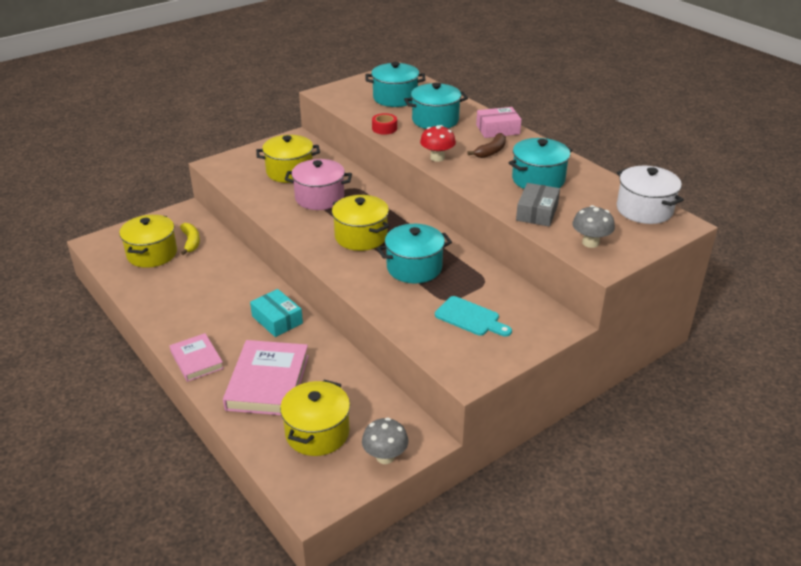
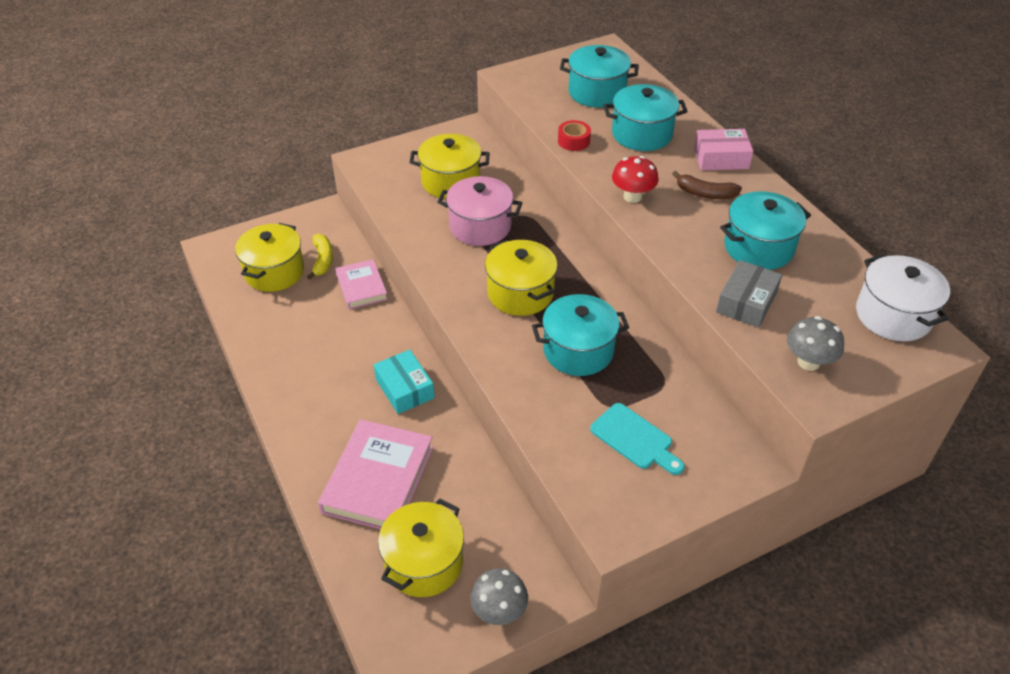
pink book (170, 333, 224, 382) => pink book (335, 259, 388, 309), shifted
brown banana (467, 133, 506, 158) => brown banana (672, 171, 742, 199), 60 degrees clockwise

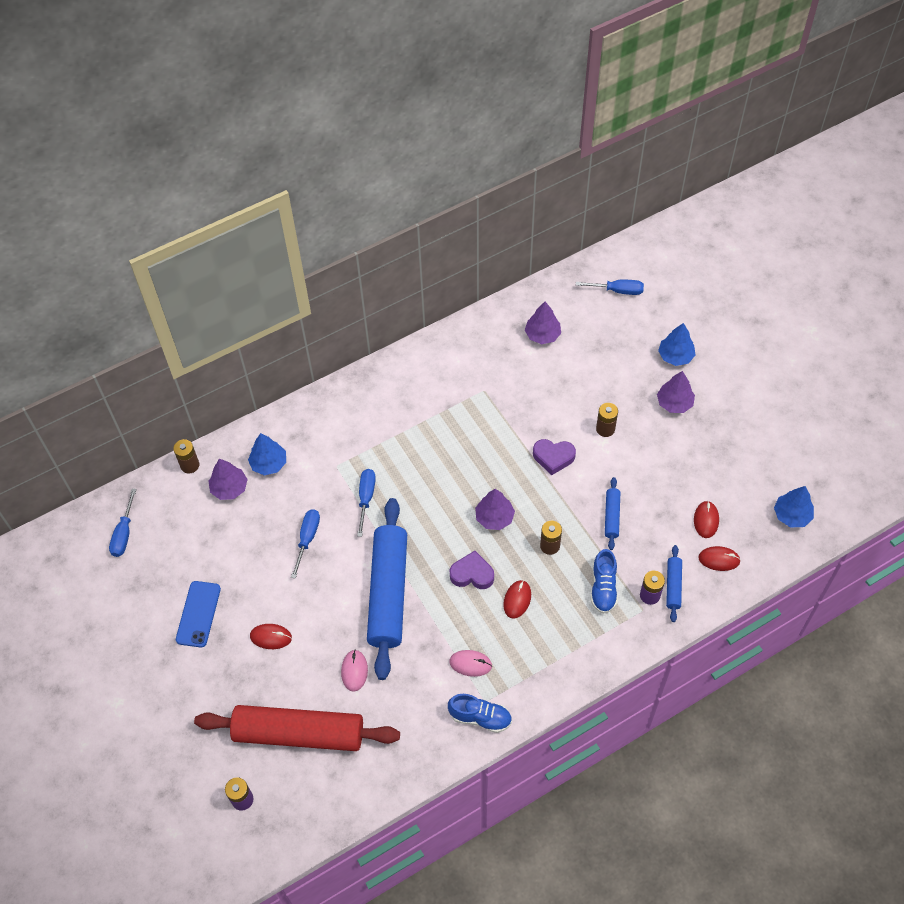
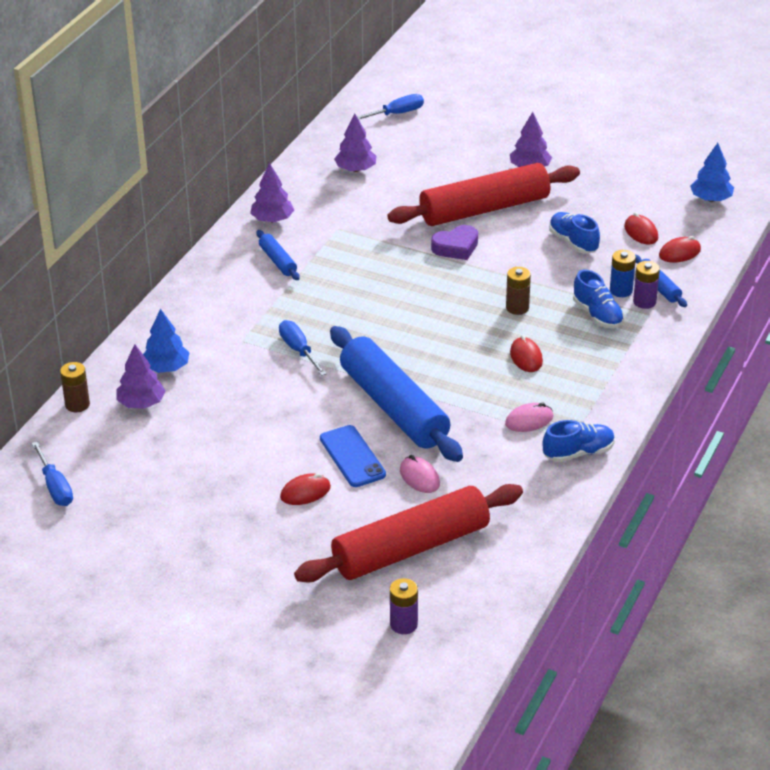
purple tree (475, 489, 515, 530) => purple tree (250, 163, 294, 222), shifted
blue rolling pin (605, 477, 620, 550) => blue rolling pin (256, 230, 300, 280), shifted
blue phone (176, 581, 221, 648) => blue phone (320, 425, 386, 487), shifted
brown battery (596, 403, 618, 437) => red rolling pin (387, 163, 580, 226)
nothing => blue shoe (549, 212, 600, 254)
nothing => blue battery (610, 250, 636, 297)
blue screwdriver (291, 509, 320, 579) => nothing
purple heart (450, 551, 494, 589) => nothing
blue tree (658, 323, 695, 366) => nothing

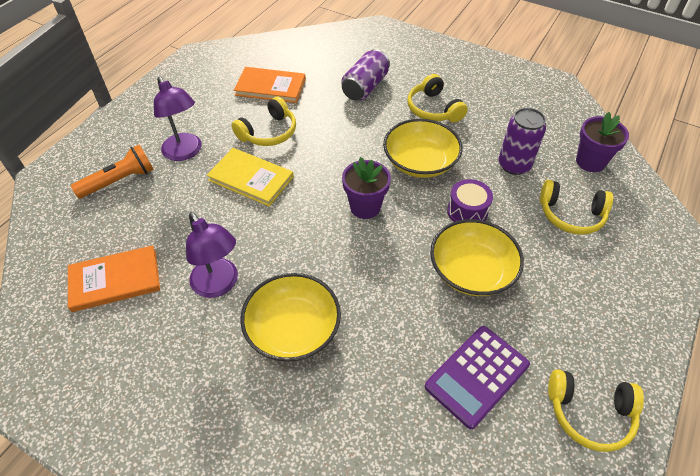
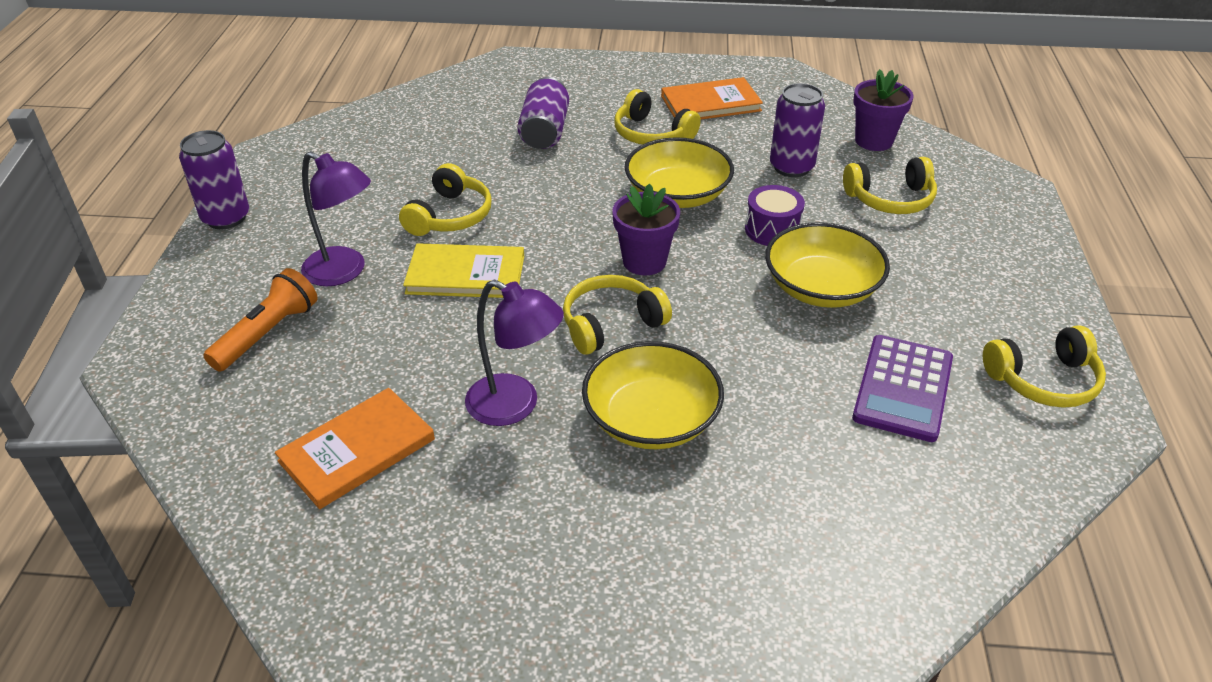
nothing => purple can (179, 130, 249, 229)
nothing => yellow headphones (563, 275, 672, 355)
orange book (234, 67, 306, 103) => orange book (661, 77, 763, 119), shifted

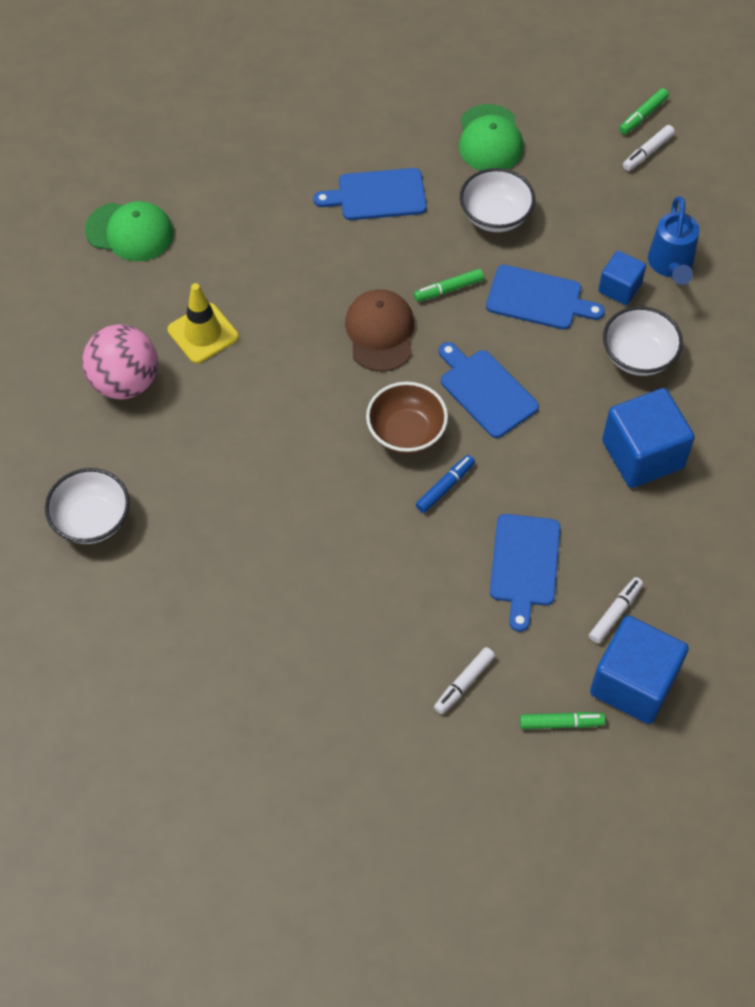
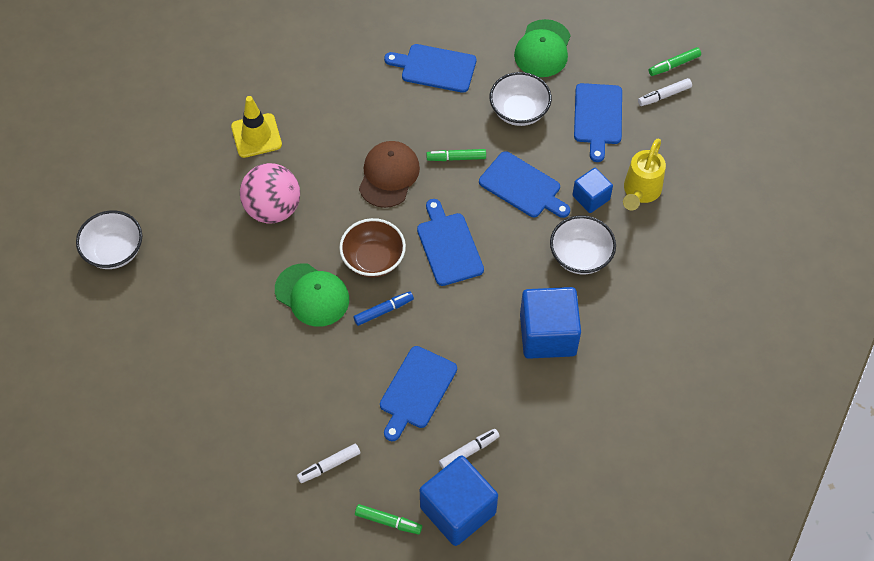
pink ball (82, 324, 158, 399) => pink ball (240, 163, 300, 224), shifted
green cap (85, 201, 174, 261) => green cap (275, 263, 349, 327), shifted
nothing => blue cutting board (574, 83, 622, 162)
blue watering can (648, 196, 700, 285) => yellow watering can (623, 139, 666, 210)

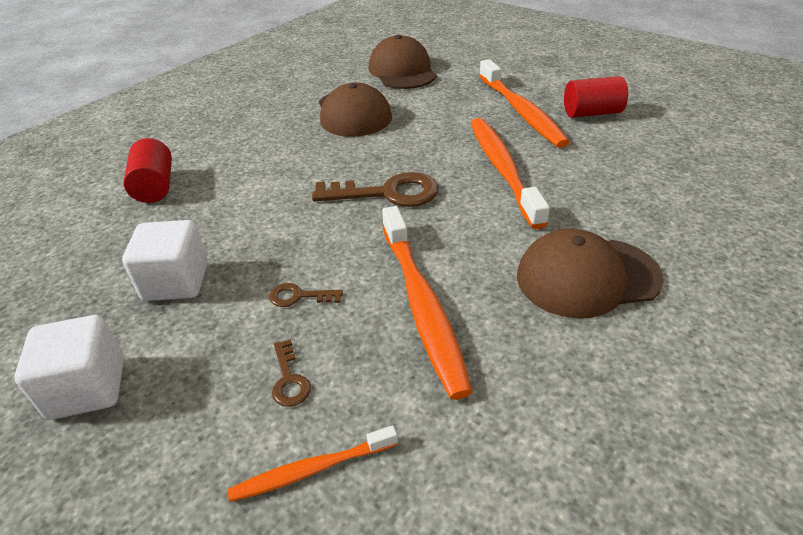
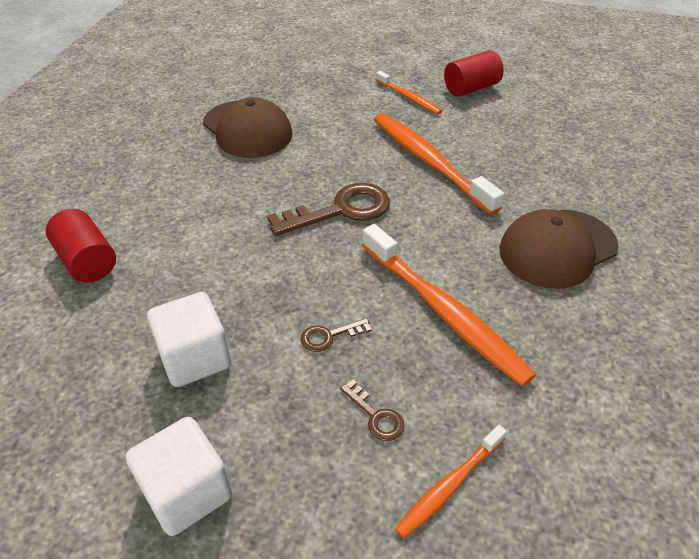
orange toothbrush (479, 59, 570, 148) => orange toothbrush (376, 71, 442, 114), x0.53
brown cap (368, 35, 437, 89) => nothing

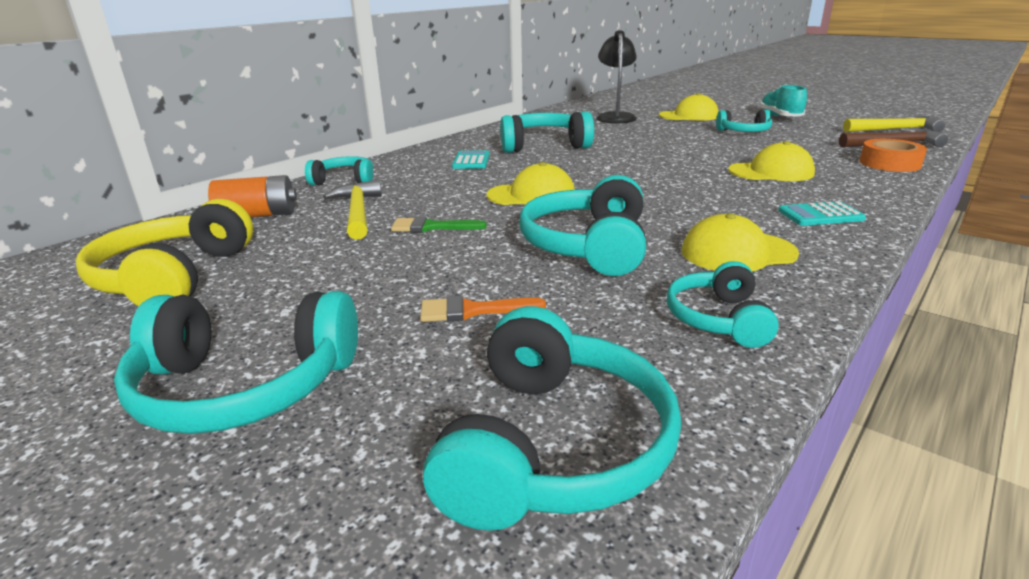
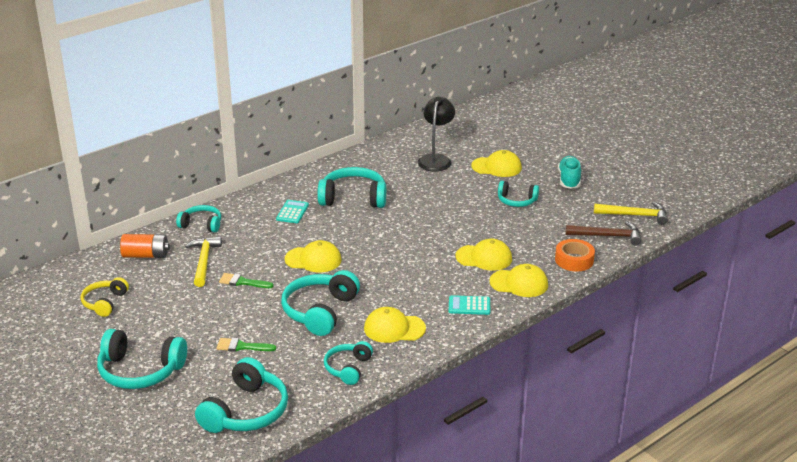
yellow headphones (76, 199, 253, 306) => yellow headphones (81, 277, 129, 317), x0.60
orange brush (420, 296, 546, 322) => green brush (217, 338, 276, 352)
nothing => yellow cap (490, 264, 548, 297)

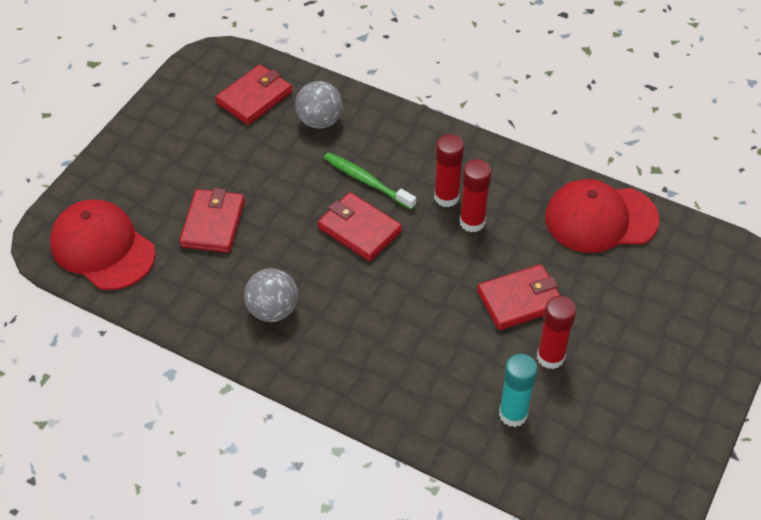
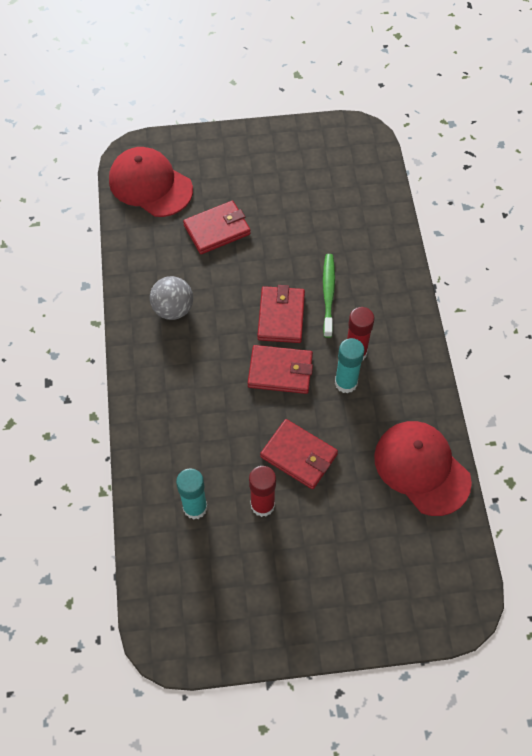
red cap (50, 199, 156, 290) => red cap (109, 147, 193, 217), 60 degrees counterclockwise
red wallet (215, 64, 292, 125) => red wallet (248, 345, 313, 394), shifted
red glue stick (460, 159, 492, 232) => turquoise glue stick (335, 338, 365, 394)
grey ball (295, 81, 343, 129) => nothing

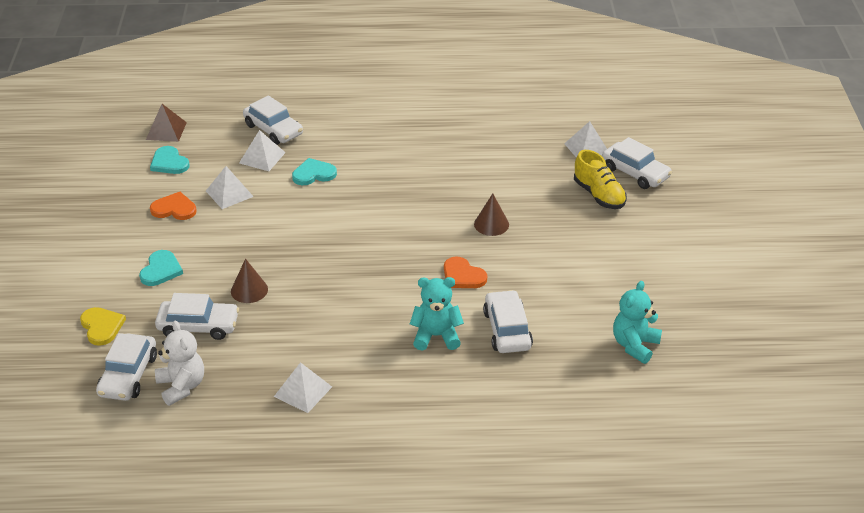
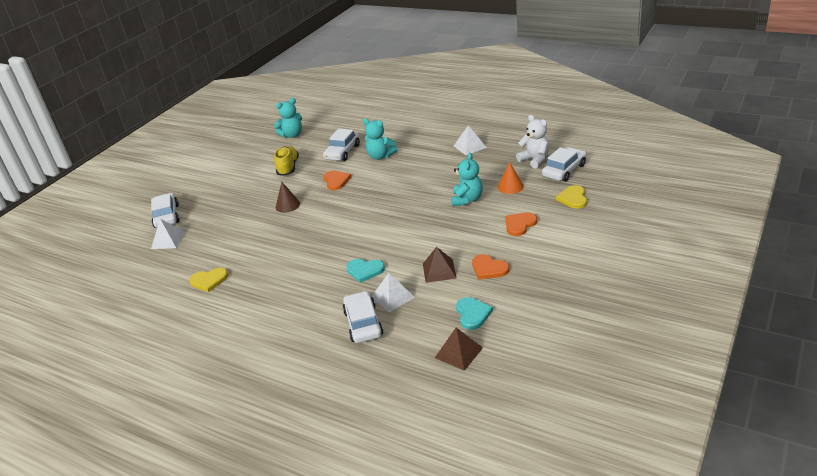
nothing => yellow heart (189, 268, 228, 292)
yellow shoe (574, 150, 627, 209) => yellow shoe (274, 146, 299, 176), shifted
white pyramid (206, 166, 254, 209) => brown pyramid (423, 247, 457, 283)
brown cone (231, 259, 268, 303) => turquoise teddy bear (451, 153, 483, 206)
white car (155, 293, 239, 340) => orange cone (498, 162, 524, 194)
turquoise heart (139, 250, 183, 286) => orange heart (505, 213, 537, 236)
white teddy bear (155, 321, 204, 406) => white teddy bear (516, 115, 549, 169), 135 degrees clockwise

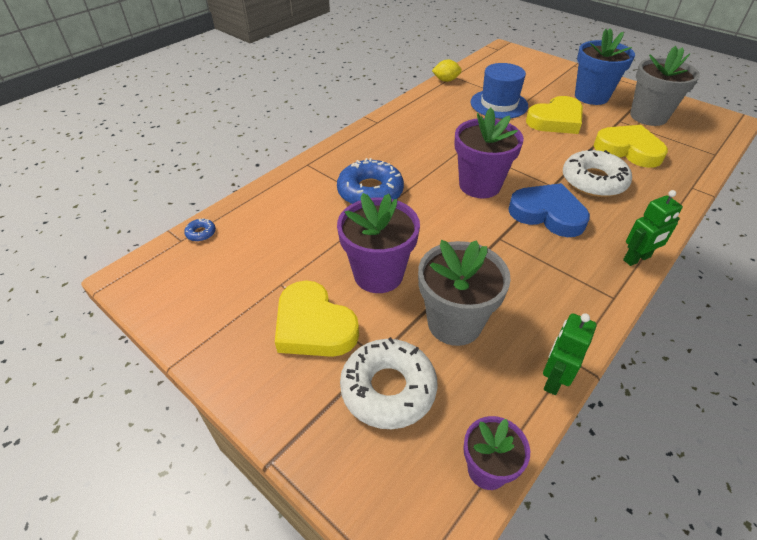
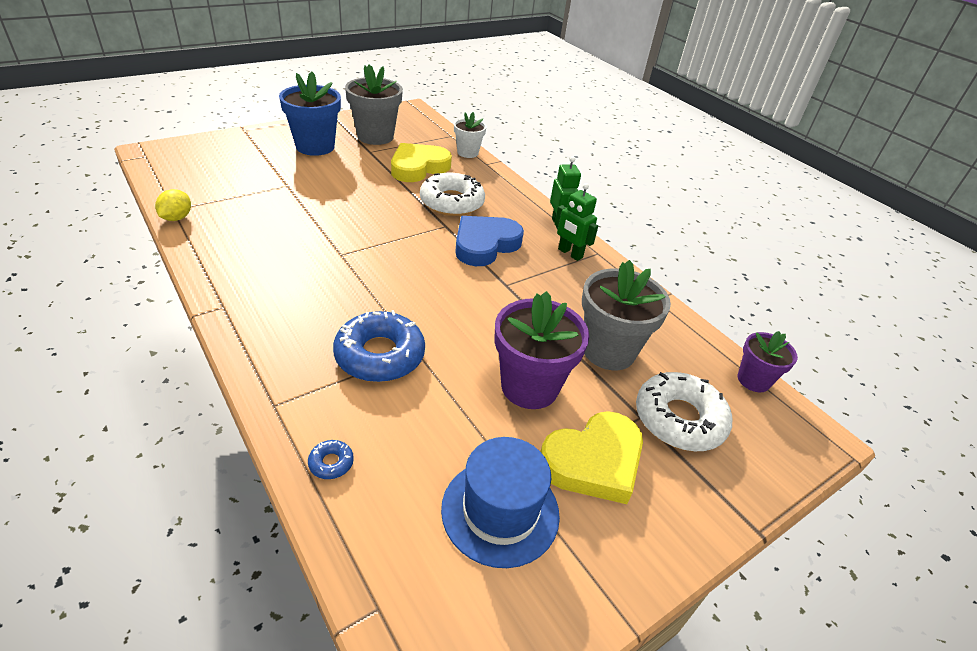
blue donut (184, 218, 216, 242) => blue donut (308, 440, 354, 479), shifted
blue hat (471, 63, 528, 119) => blue hat (441, 437, 560, 568), shifted
nothing => white flower pot (454, 112, 486, 158)
green robot (543, 313, 597, 395) => green robot (554, 183, 598, 261), shifted
purple flower pot (454, 108, 524, 198) => nothing
yellow heart (526, 96, 583, 134) => nothing

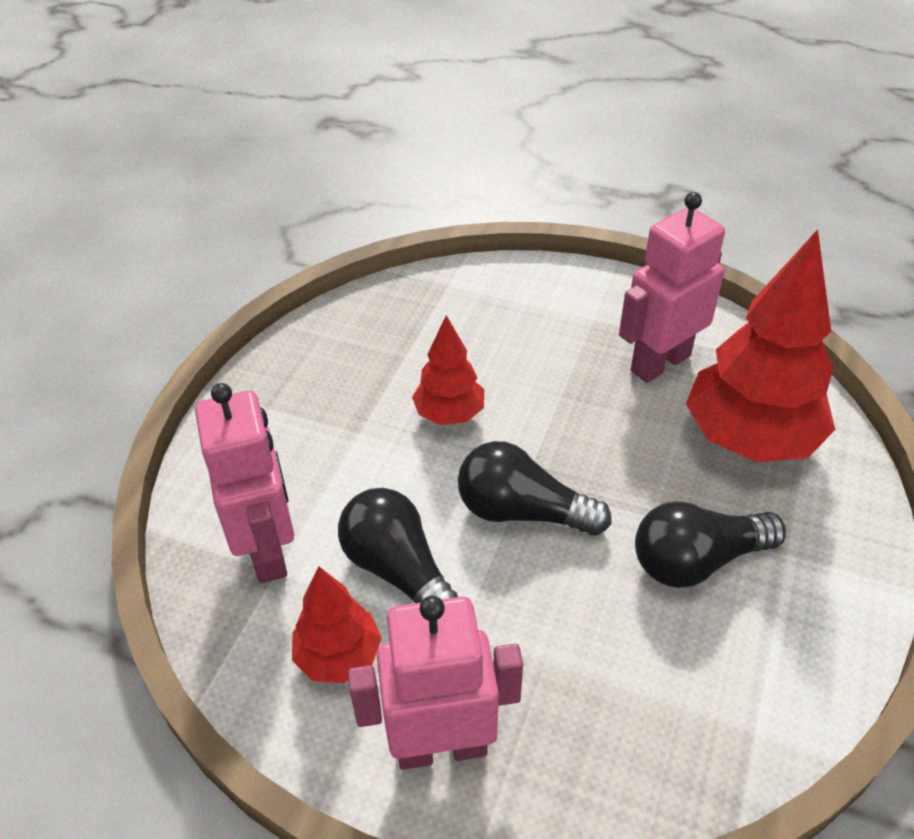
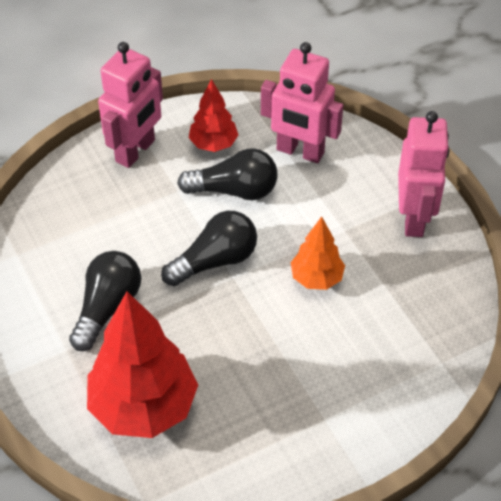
red tree (412, 315, 484, 425) => orange tree (291, 216, 345, 290)
pink robot (619, 192, 725, 383) => pink robot (398, 111, 449, 237), shifted

